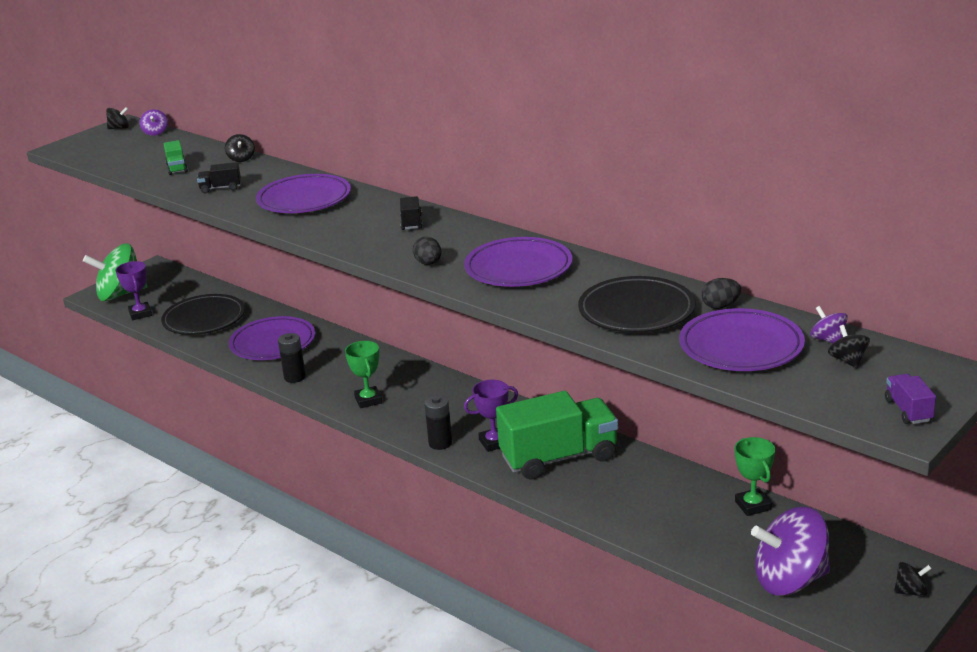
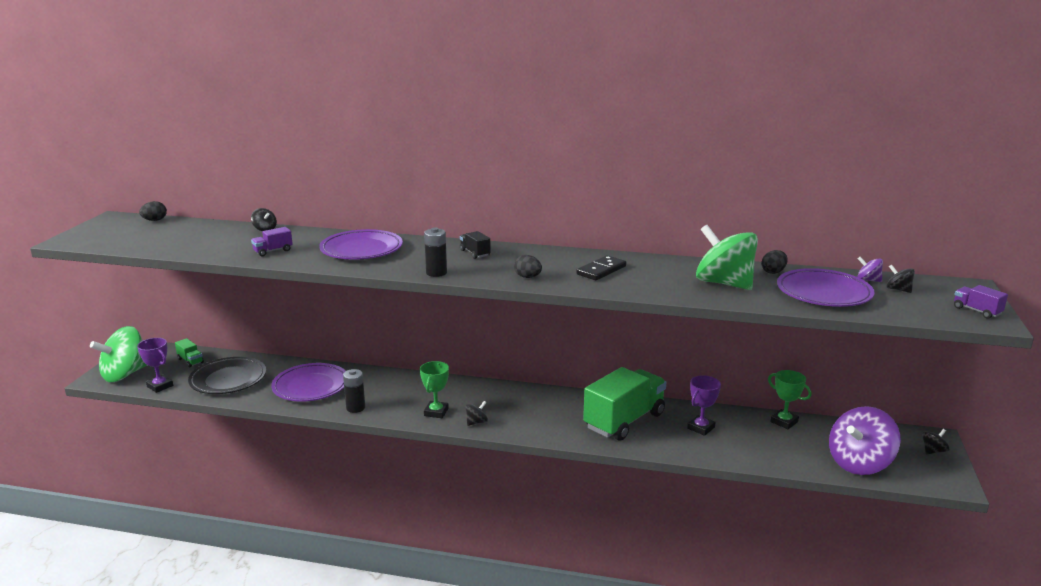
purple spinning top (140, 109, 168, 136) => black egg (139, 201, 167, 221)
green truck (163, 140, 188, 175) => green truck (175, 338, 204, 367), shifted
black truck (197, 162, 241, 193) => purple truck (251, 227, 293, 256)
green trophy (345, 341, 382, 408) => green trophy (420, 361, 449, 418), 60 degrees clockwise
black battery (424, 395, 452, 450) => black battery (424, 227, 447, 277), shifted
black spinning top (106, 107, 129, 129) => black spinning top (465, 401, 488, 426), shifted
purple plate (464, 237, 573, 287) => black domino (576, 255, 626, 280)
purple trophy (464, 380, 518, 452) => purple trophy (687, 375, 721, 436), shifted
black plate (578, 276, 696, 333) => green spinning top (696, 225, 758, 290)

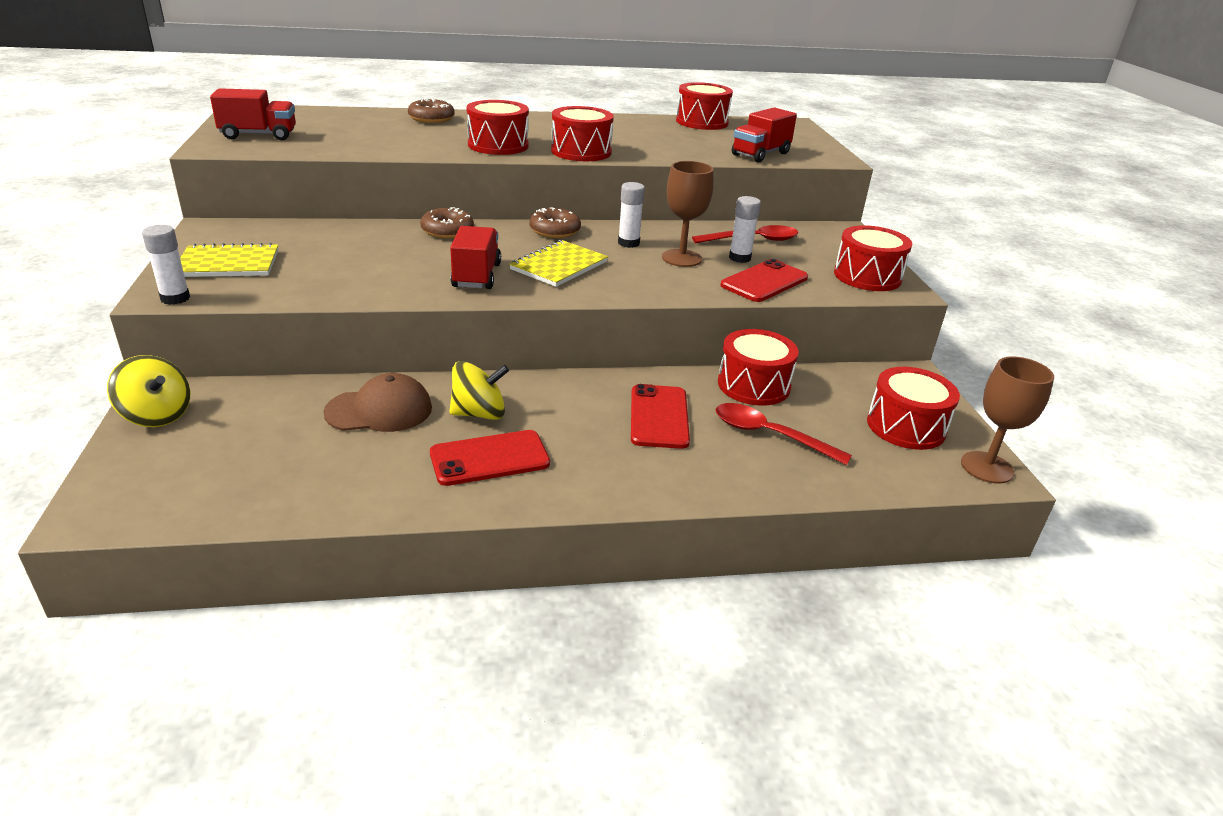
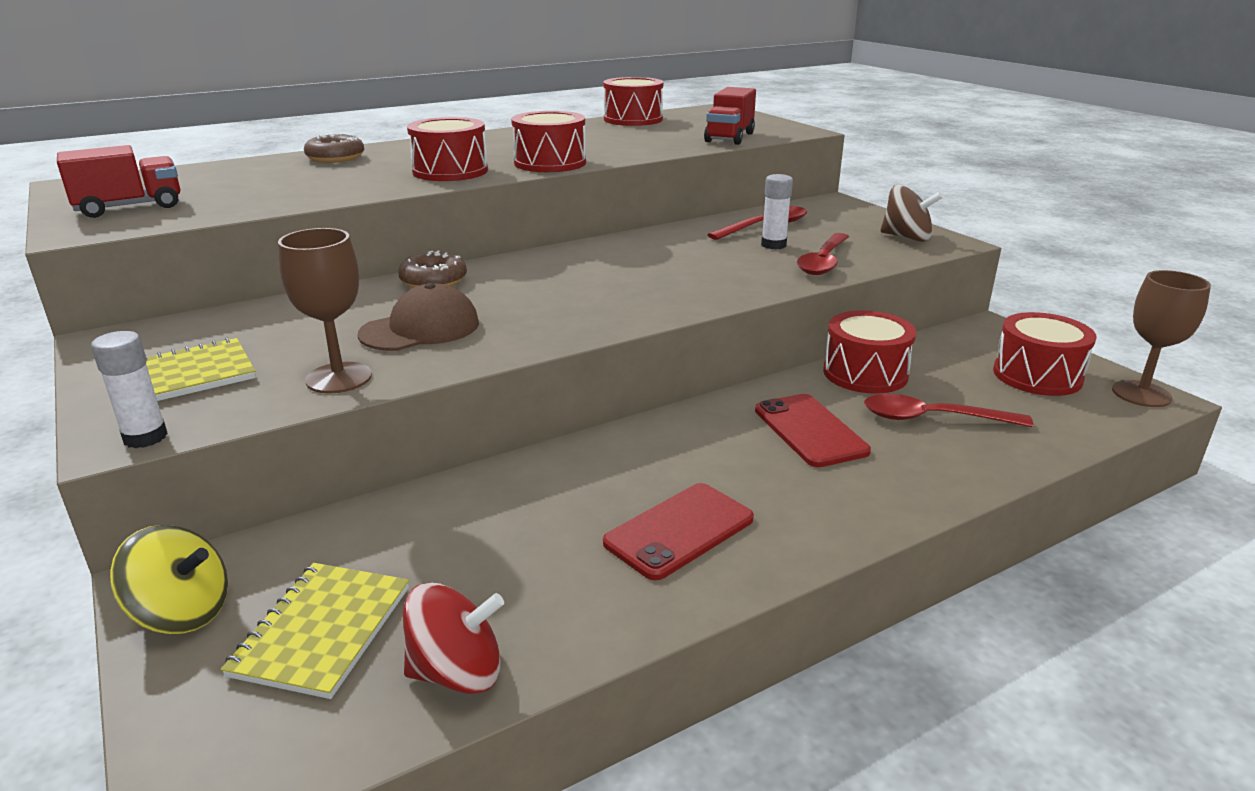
yellow notebook (509, 240, 608, 287) => yellow notebook (221, 563, 409, 699), shifted
brown goblet (662, 161, 714, 267) => brown goblet (278, 228, 372, 393), shifted
brown cap (323, 373, 432, 432) => brown cap (357, 283, 479, 351), shifted
nothing => red spinning top (403, 583, 504, 694)
red phone (720, 259, 808, 302) => red spoon (797, 233, 849, 275)
red drum (834, 225, 912, 291) => brown spinning top (880, 185, 943, 242)
red truck (450, 226, 501, 289) => nothing
yellow spinning top (450, 361, 509, 420) => nothing
brown donut (529, 207, 581, 238) => nothing
white glue stick (618, 182, 645, 248) => nothing

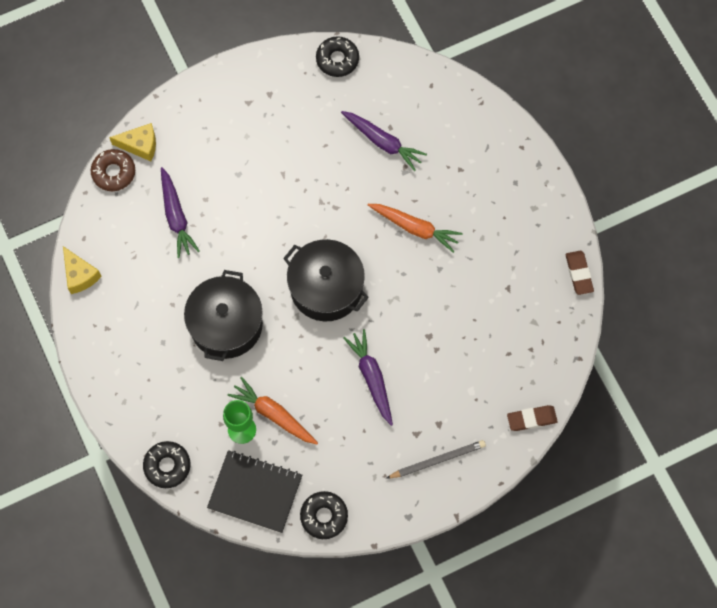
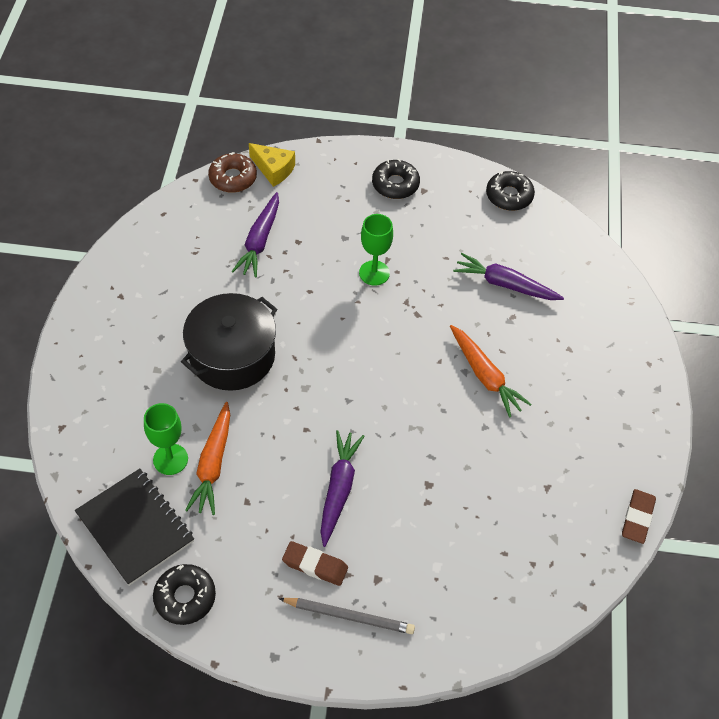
orange carrot (228, 377, 318, 444) => orange carrot (185, 402, 230, 515), 150 degrees counterclockwise
brown eraser (507, 405, 558, 431) => brown eraser (282, 541, 348, 586), shifted
nothing => green goblet (359, 214, 393, 286)
black donut (143, 441, 191, 488) => black donut (372, 159, 420, 199), shifted
purple carrot (341, 111, 427, 171) => purple carrot (453, 253, 564, 300), 135 degrees clockwise
yellow cheese (63, 246, 102, 294) => nothing
black pot (283, 239, 369, 321) => nothing

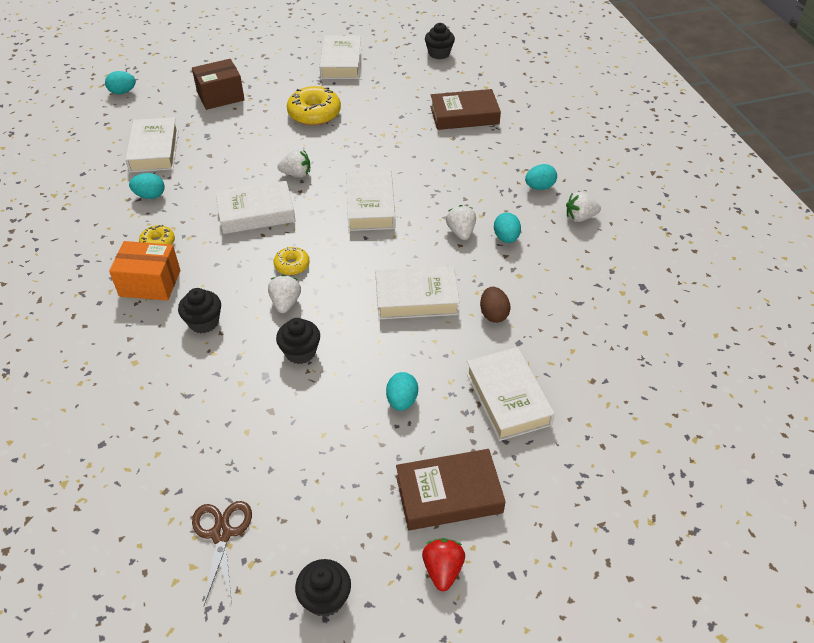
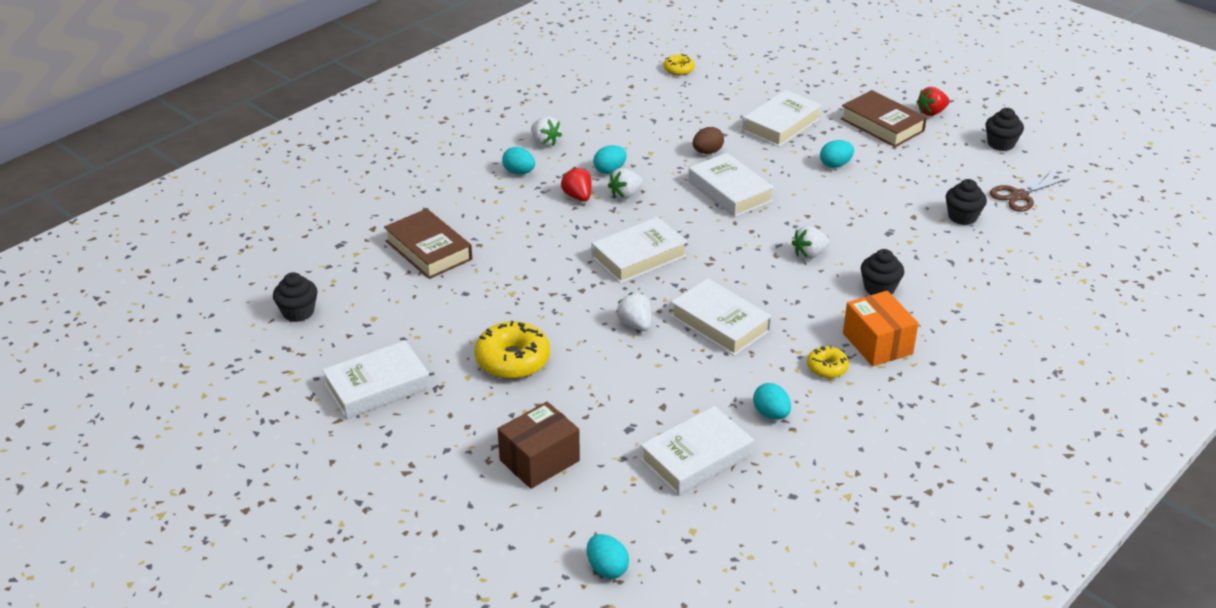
brown box (192, 59, 245, 110) => brown box (498, 402, 580, 489), 75 degrees counterclockwise
nothing => red strawberry (561, 167, 592, 202)
yellow donut (274, 247, 309, 275) => yellow donut (664, 54, 695, 75), shifted
black cupcake (276, 318, 320, 364) => black cupcake (946, 179, 987, 225), shifted

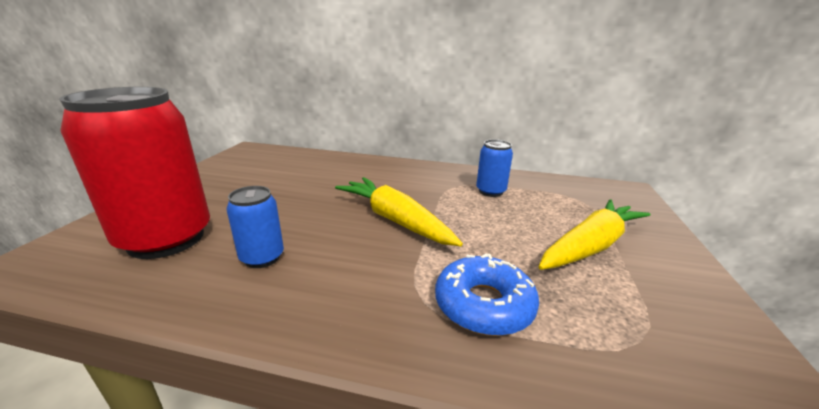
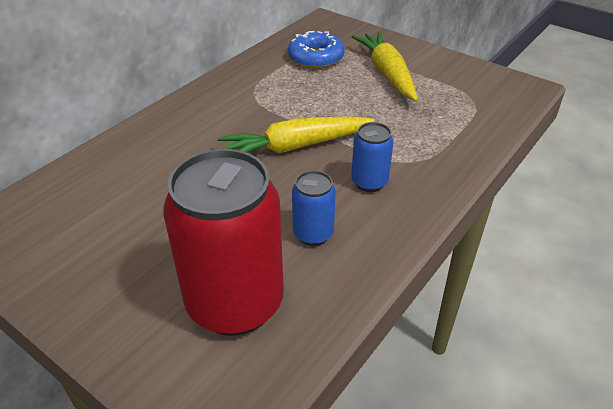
blue donut (435, 254, 539, 336) => blue donut (288, 31, 344, 68), shifted
blue can (476, 139, 513, 197) => blue can (351, 122, 393, 192), shifted

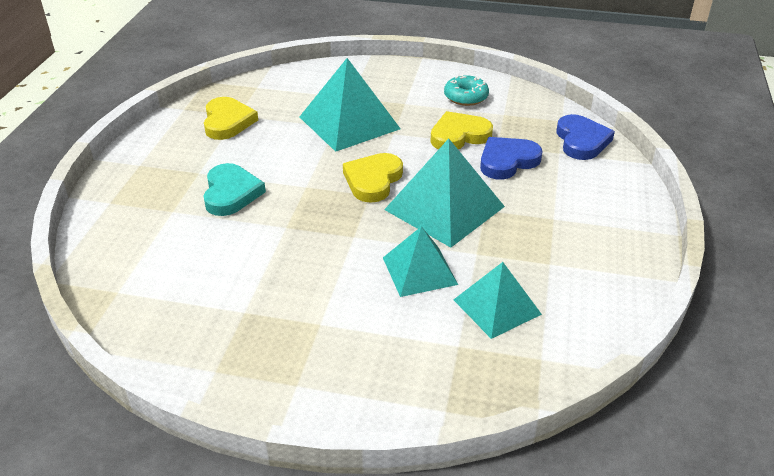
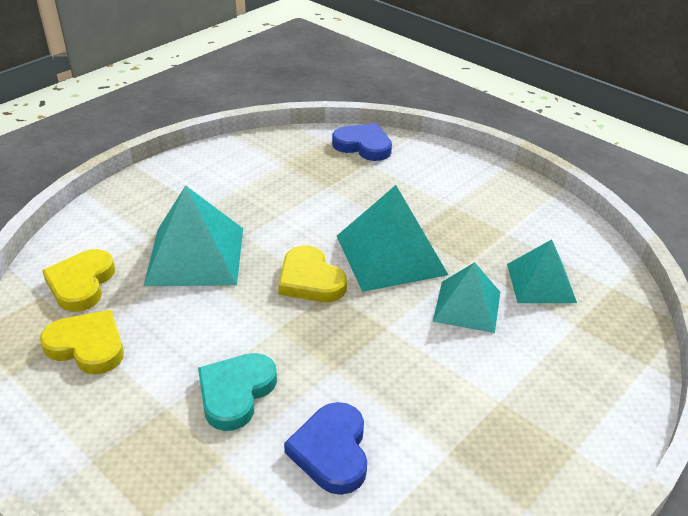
yellow heart (431, 111, 493, 149) => yellow heart (42, 249, 115, 312), shifted
turquoise heart (204, 163, 266, 216) => turquoise heart (198, 353, 277, 431), 90 degrees counterclockwise
blue heart (480, 137, 543, 180) => blue heart (284, 402, 367, 495), shifted
turquoise donut (444, 74, 489, 106) => nothing

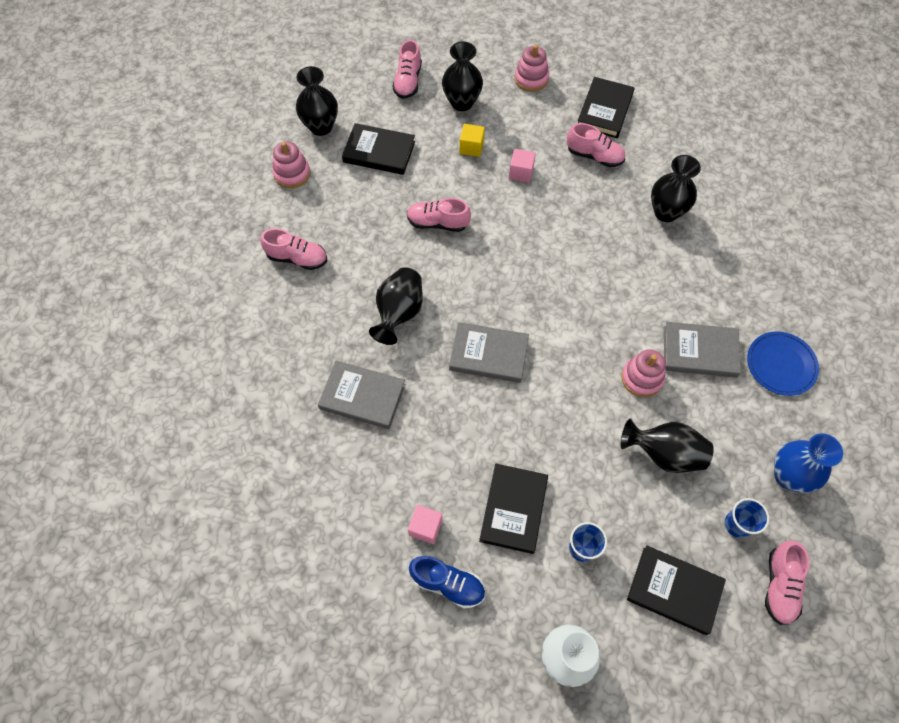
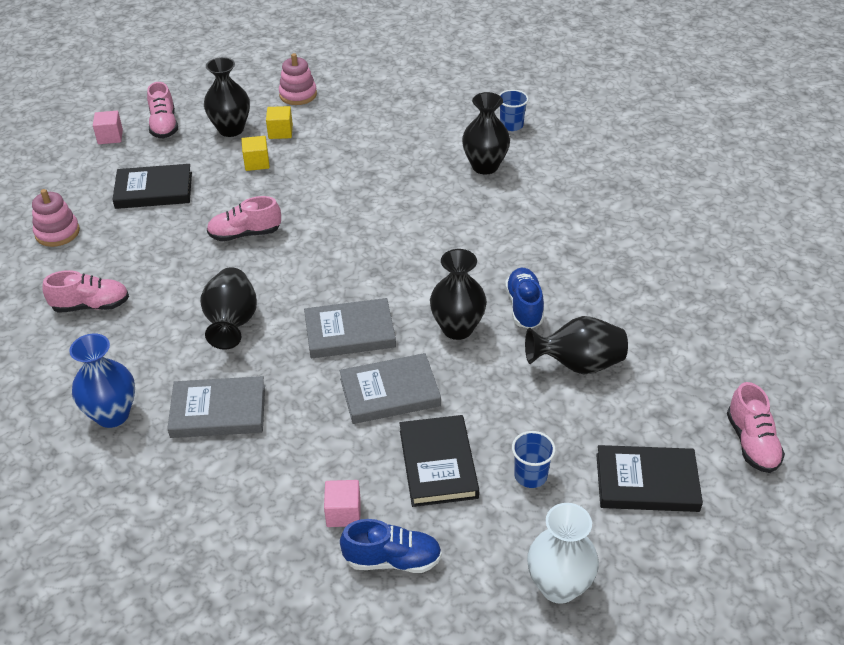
blue vase (774, 433, 843, 493) => blue vase (69, 333, 135, 428), shifted
pink cube (509, 149, 536, 183) => pink cube (93, 111, 123, 144), shifted
nothing => yellow cube (266, 106, 293, 139)
grey book (664, 322, 741, 378) => grey book (340, 353, 441, 424), shifted
black vase (296, 66, 338, 136) => black vase (430, 249, 487, 340), shifted
blue cup (725, 498, 769, 538) => blue cup (499, 90, 529, 131), shifted
pink stacking toy (621, 349, 666, 397) => blue shoe (505, 268, 544, 329)
pink shoe (567, 123, 625, 167) => nothing
black book (578, 77, 635, 138) => nothing
blue plate (747, 331, 819, 396) => nothing

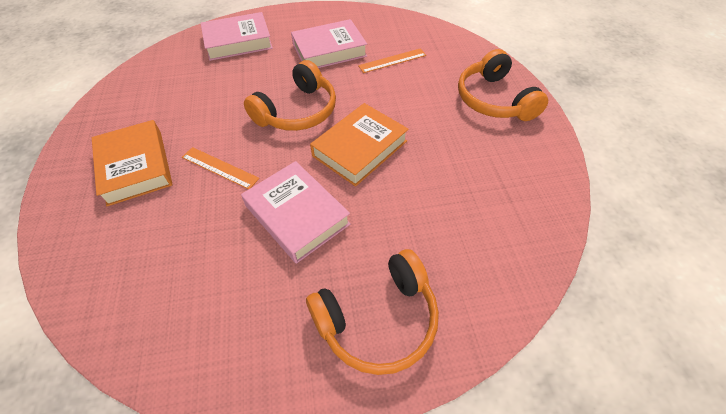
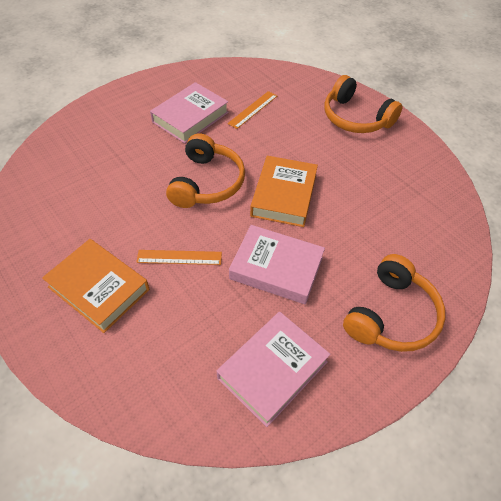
pink book (201, 12, 273, 61) => pink book (216, 312, 330, 427), shifted

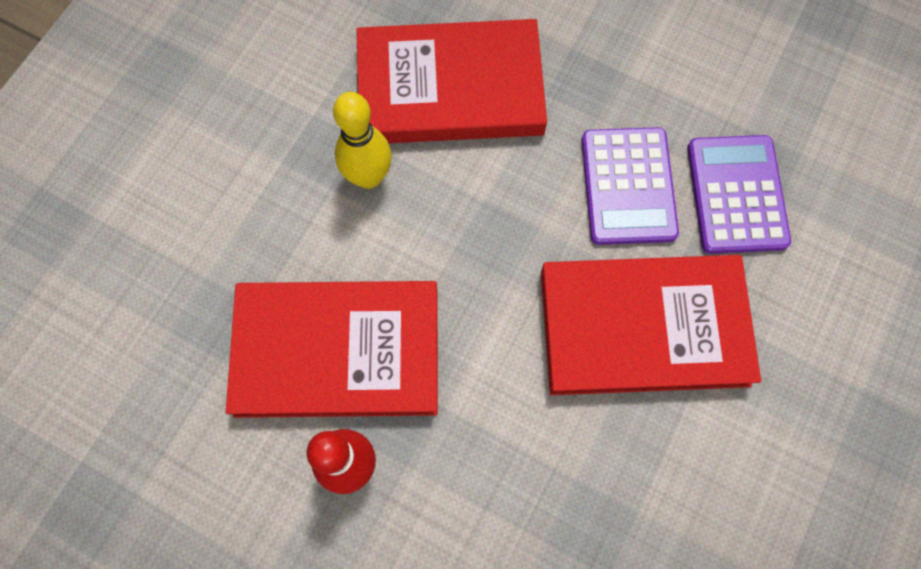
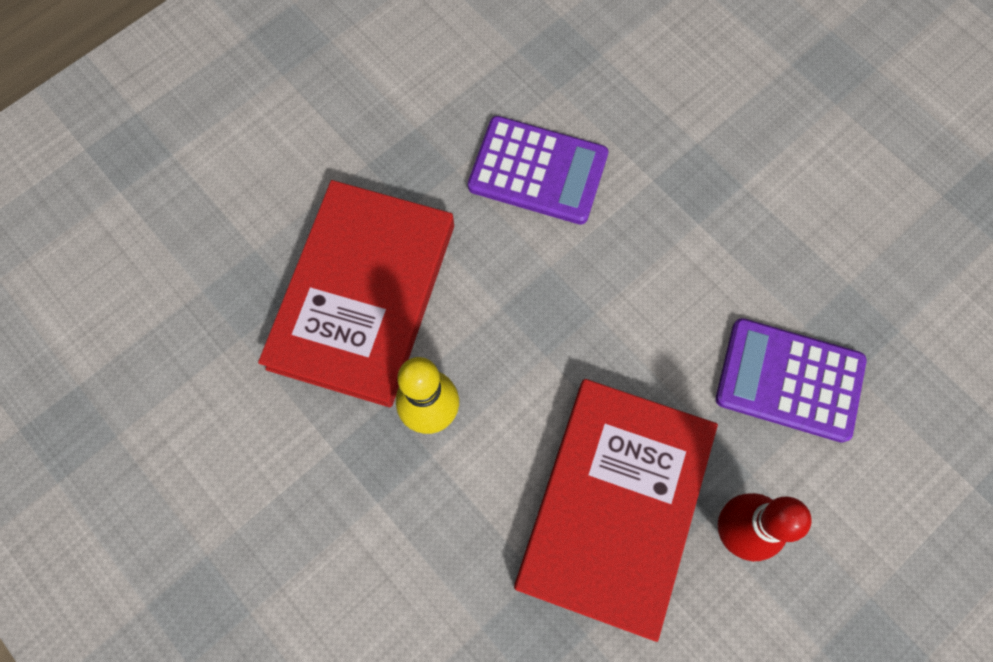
purple calculator (687, 135, 791, 254) => purple calculator (716, 318, 867, 443), shifted
red book (541, 255, 761, 395) => nothing

